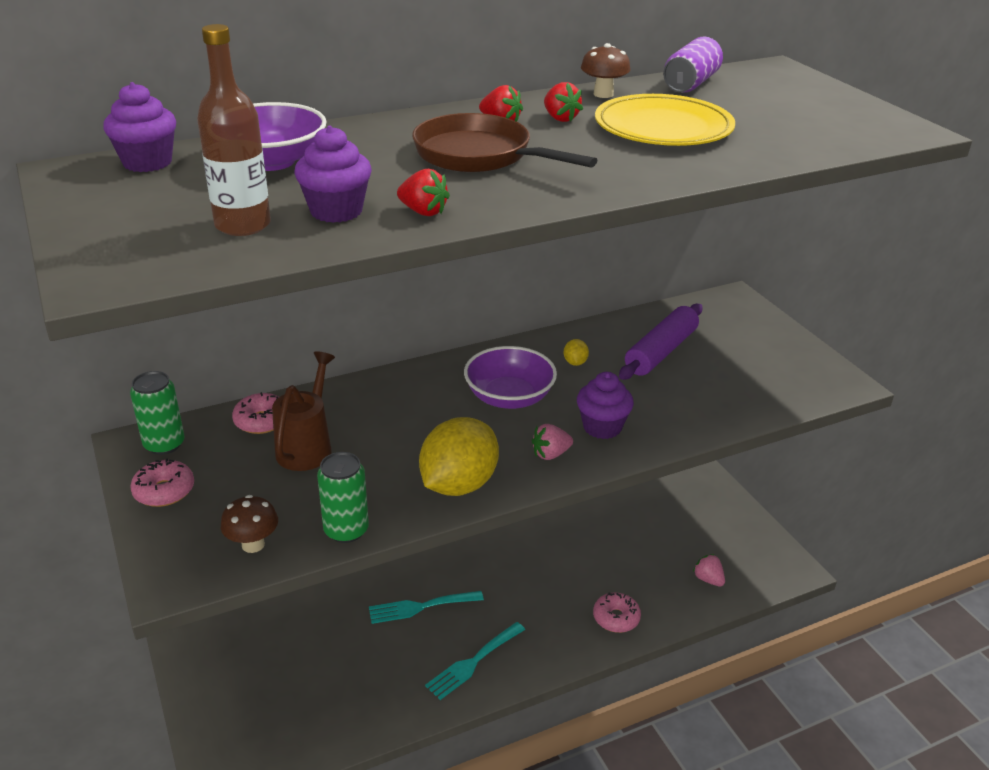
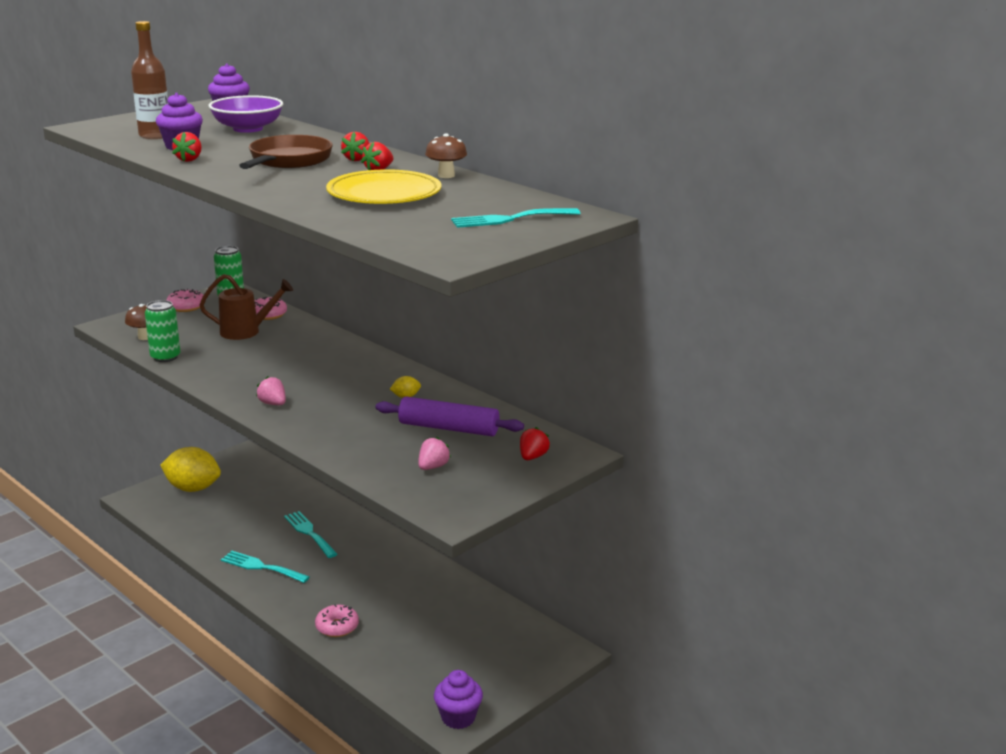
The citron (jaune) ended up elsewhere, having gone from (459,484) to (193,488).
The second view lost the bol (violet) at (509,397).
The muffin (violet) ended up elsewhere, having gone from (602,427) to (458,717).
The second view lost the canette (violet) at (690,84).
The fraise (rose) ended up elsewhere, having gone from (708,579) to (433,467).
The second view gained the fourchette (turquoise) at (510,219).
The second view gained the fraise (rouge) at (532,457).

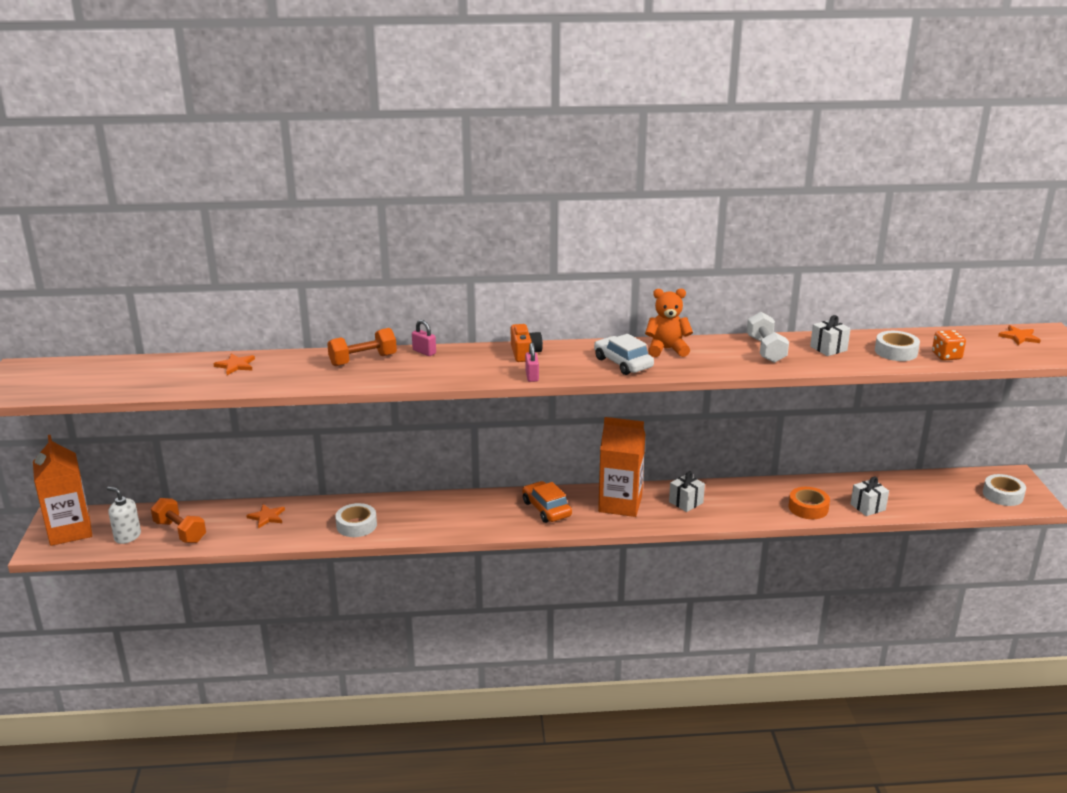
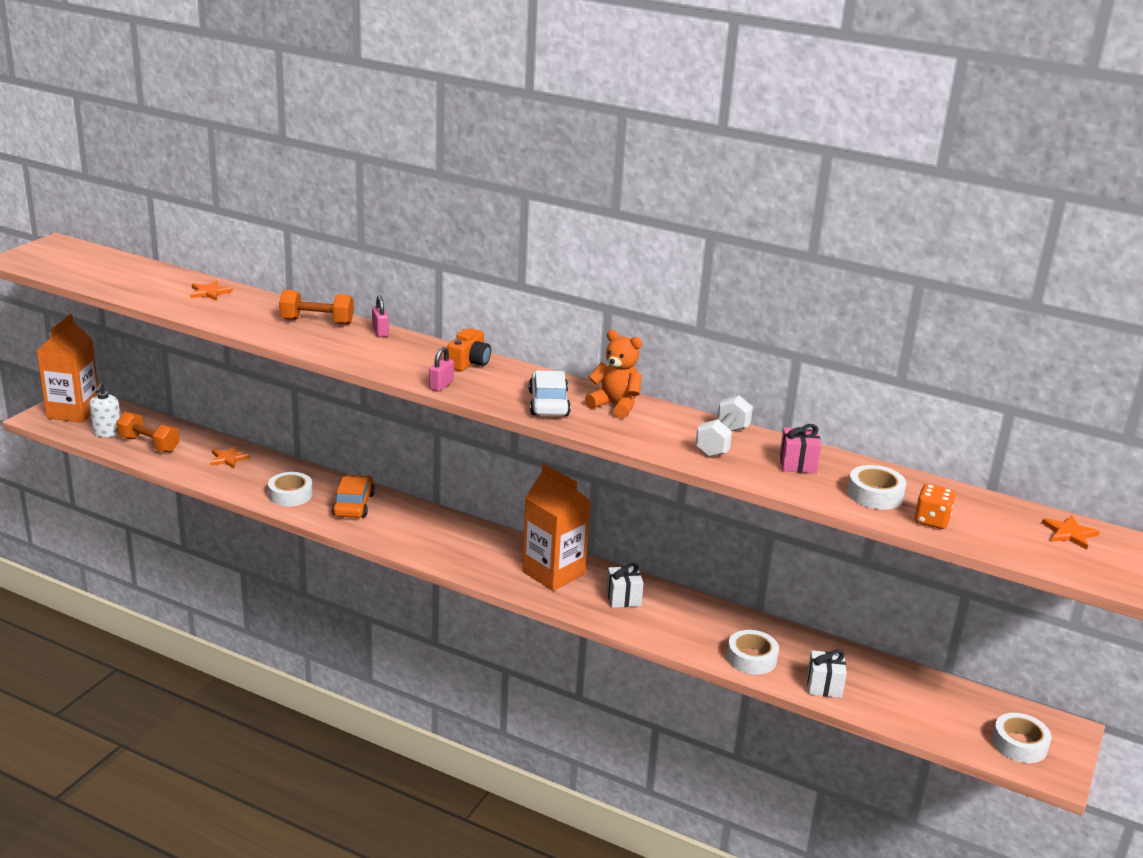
The distributeur de savon (blanc) at (127,536) ended up facing another way, 150 degrees counterclockwise from before.
The haltère (orange) at (180,532) ended up facing another way, 45 degrees counterclockwise from before.
The voiture (orange) ended up elsewhere, having gone from (546,509) to (353,505).
What was the ruban adhésif (orange) at (808,508) turned into the ruban adhésif (blanc) at (751,658).
What was the cadeau (blanc) at (828,348) turned into the cadeau (rose) at (797,464).

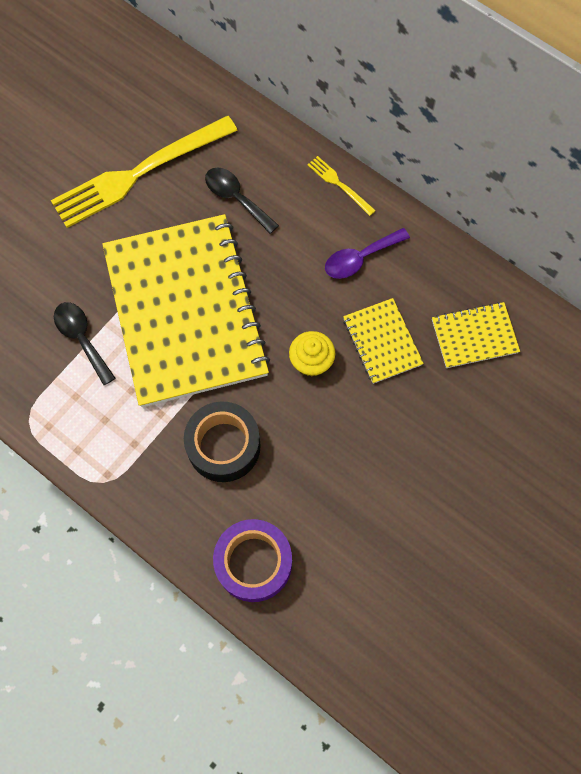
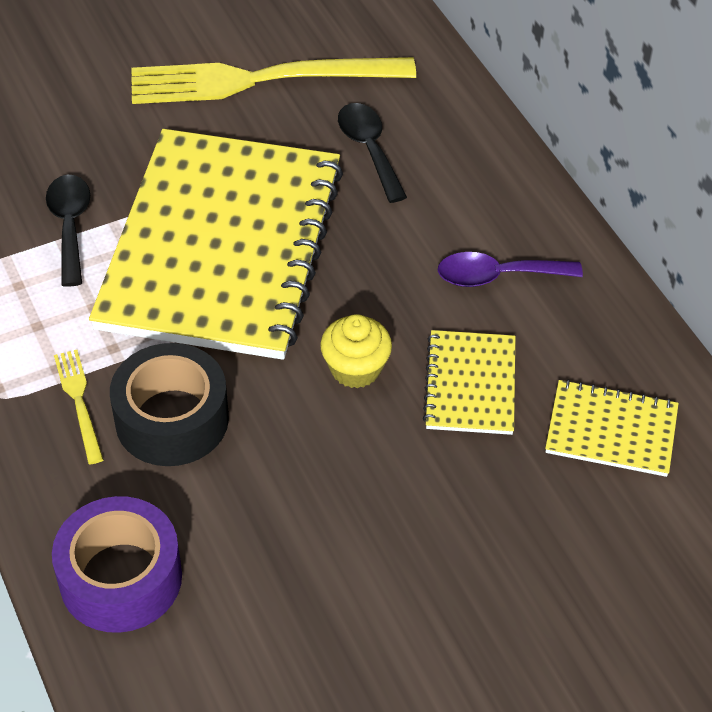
The fourchette (jaune) ended up elsewhere, having gone from (339,184) to (79,402).

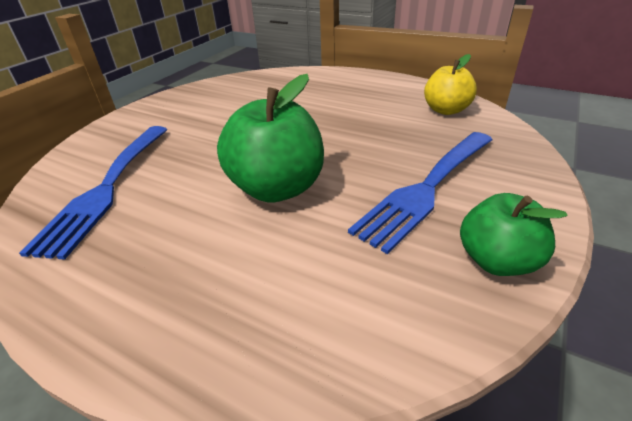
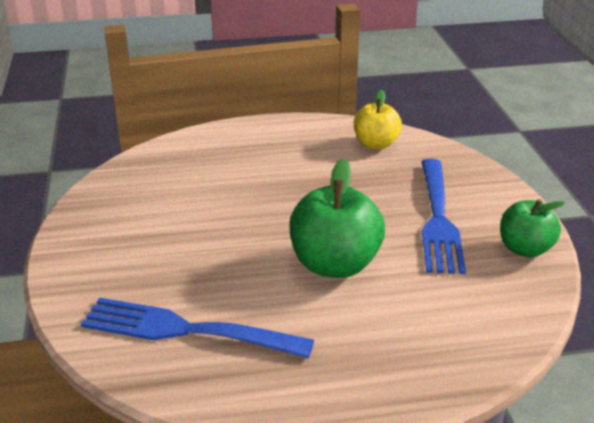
The fourchette (bleu) at (107,188) ended up facing another way, 135 degrees clockwise from before.

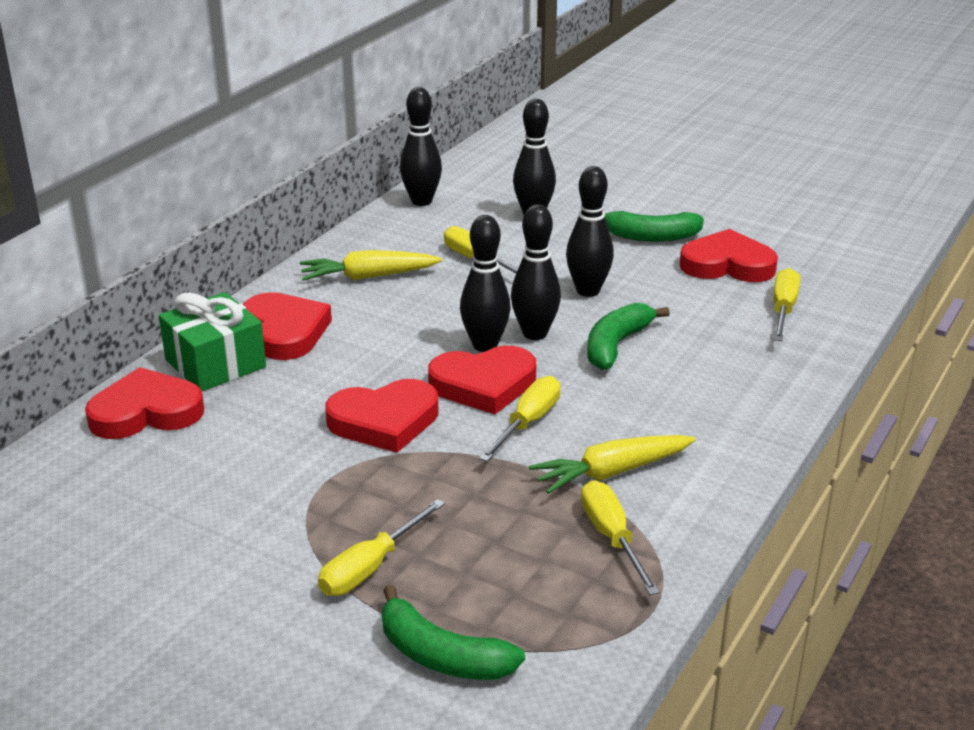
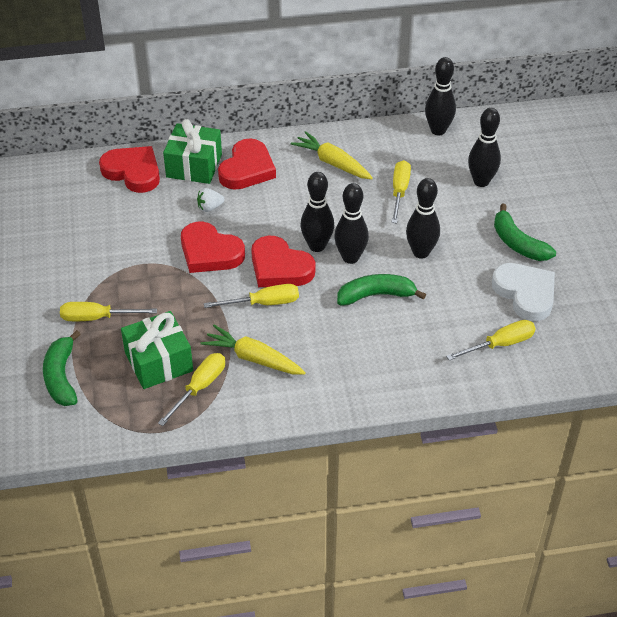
What was the cœur (rouge) at (727,265) turned into the cœur (blanc) at (525,294).
The second view gained the cadeau (vert) at (159,362).
The second view gained the fraise (blanc) at (210,207).

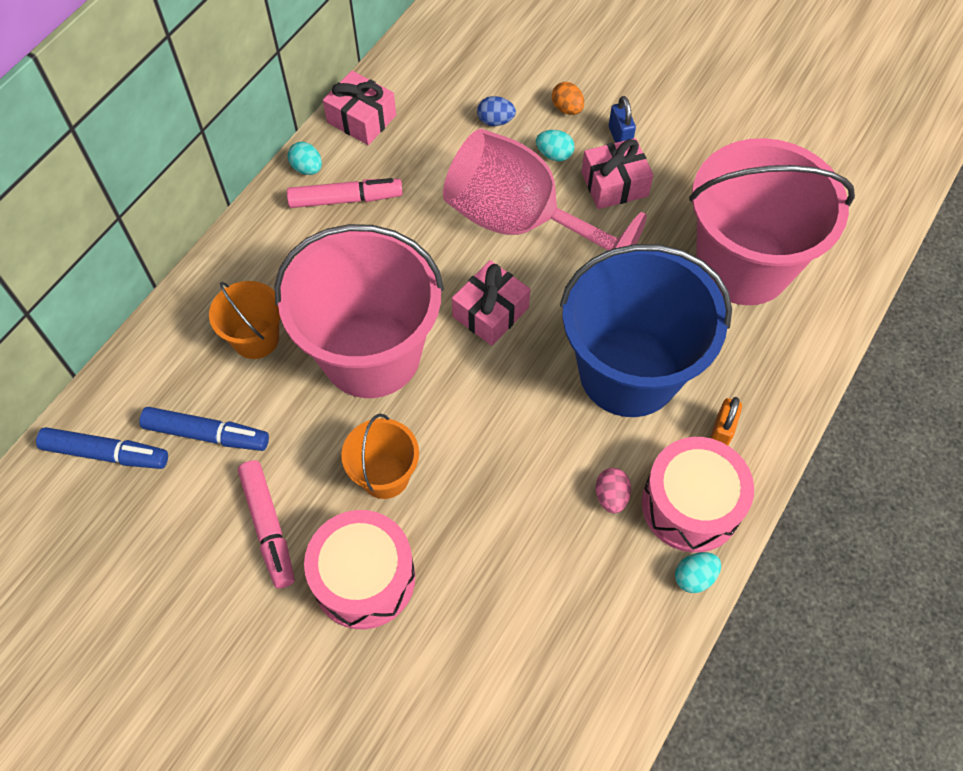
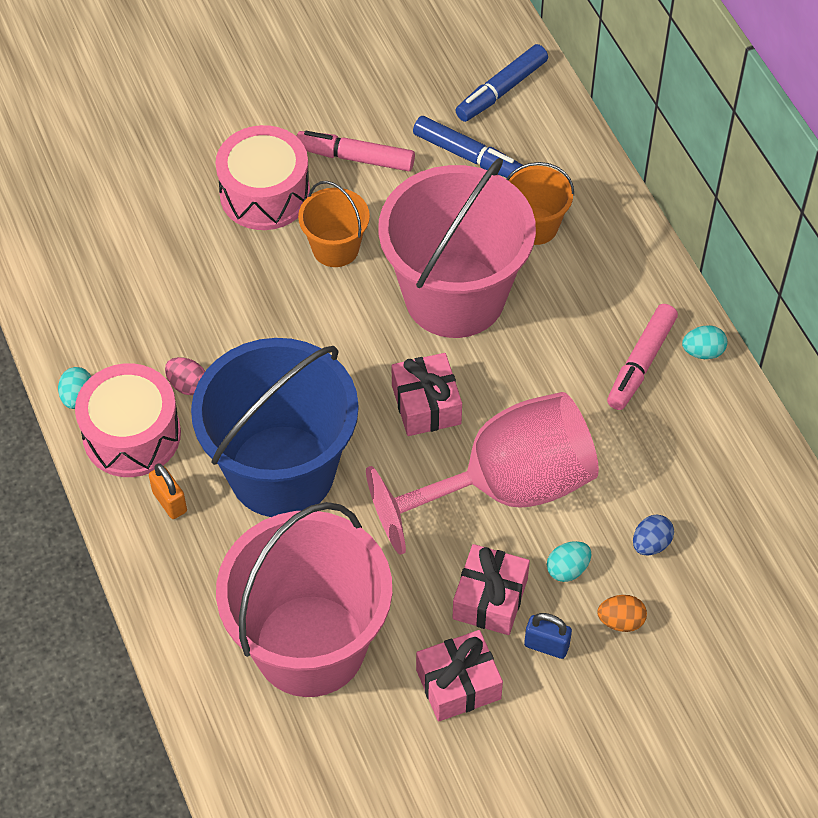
The feutre (bleu) at (207,434) ended up facing another way, 105 degrees counterclockwise from before.
The cadeau (rose) ended up elsewhere, having gone from (361,119) to (458,684).

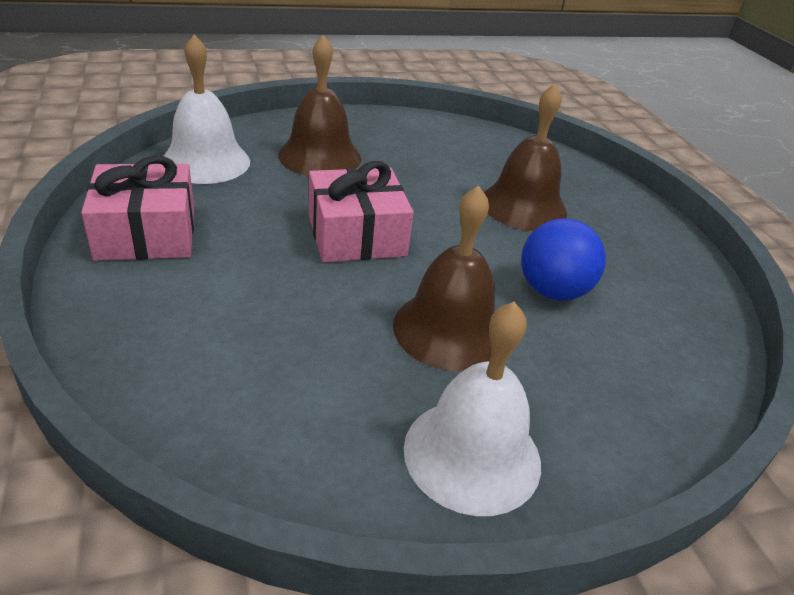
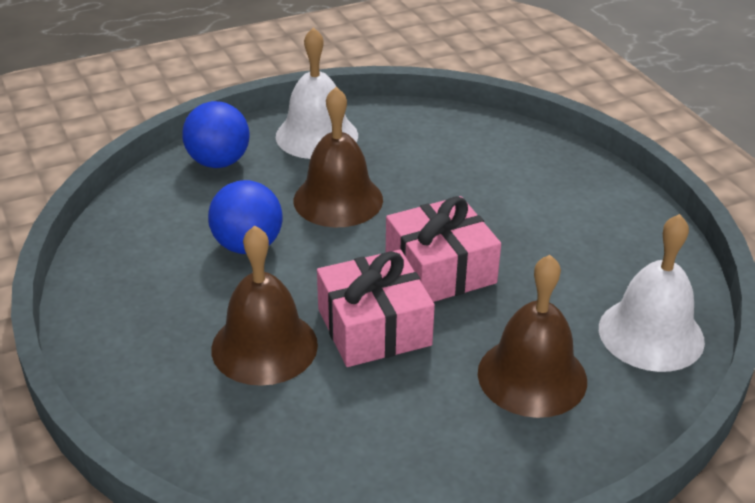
The cadeau (rose) ended up elsewhere, having gone from (146,233) to (374,327).
The second view gained the balle (bleu) at (218,162).

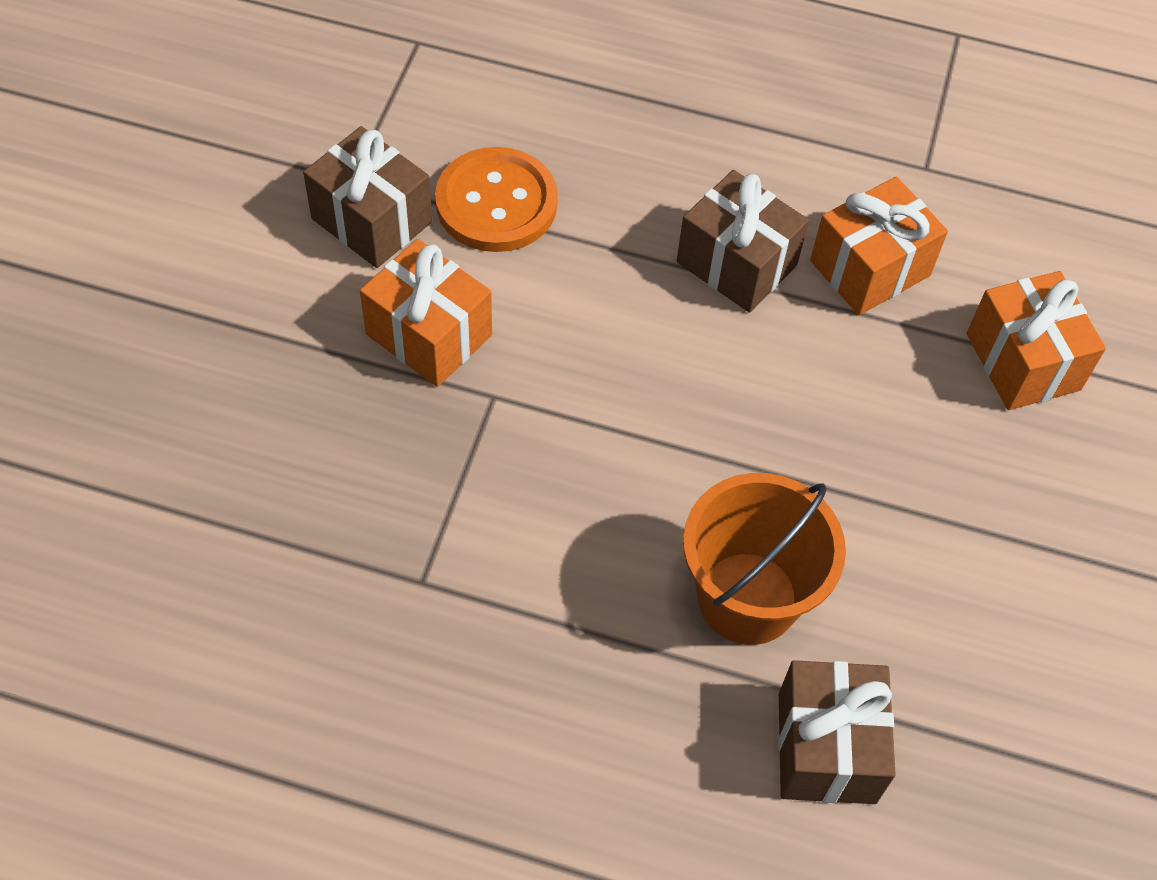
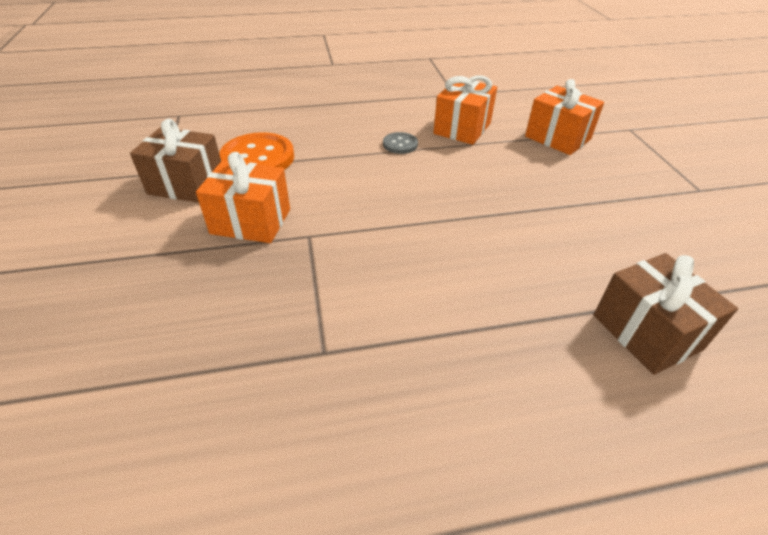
Where the cadeau (marron) stood at (736,263), the bouton (gris) came to stand at (400,144).
The second view lost the seau (orange) at (747,598).

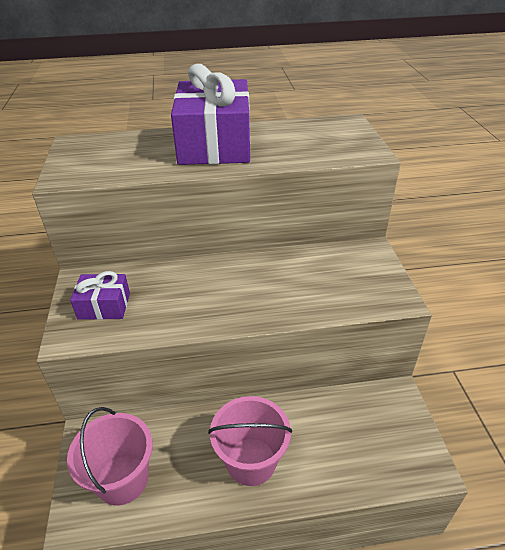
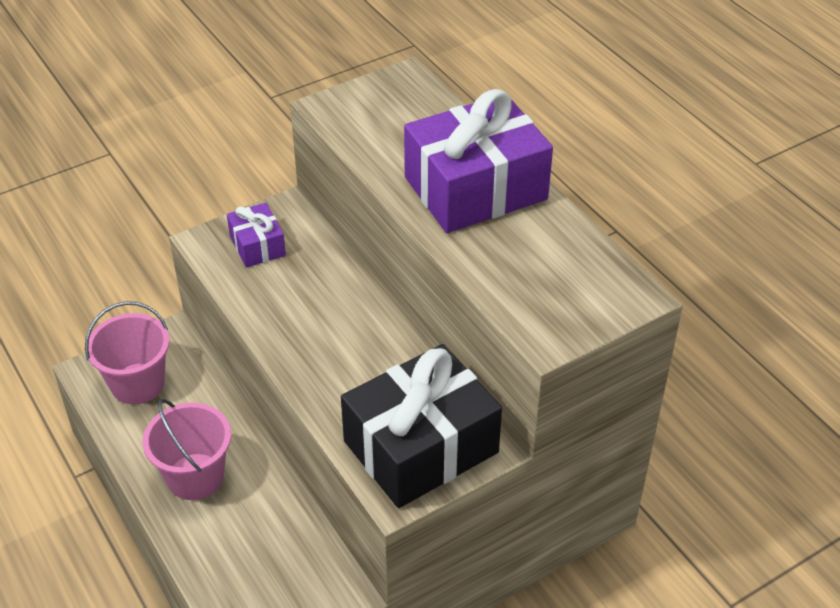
The second view gained the cadeau (noir) at (421,447).

